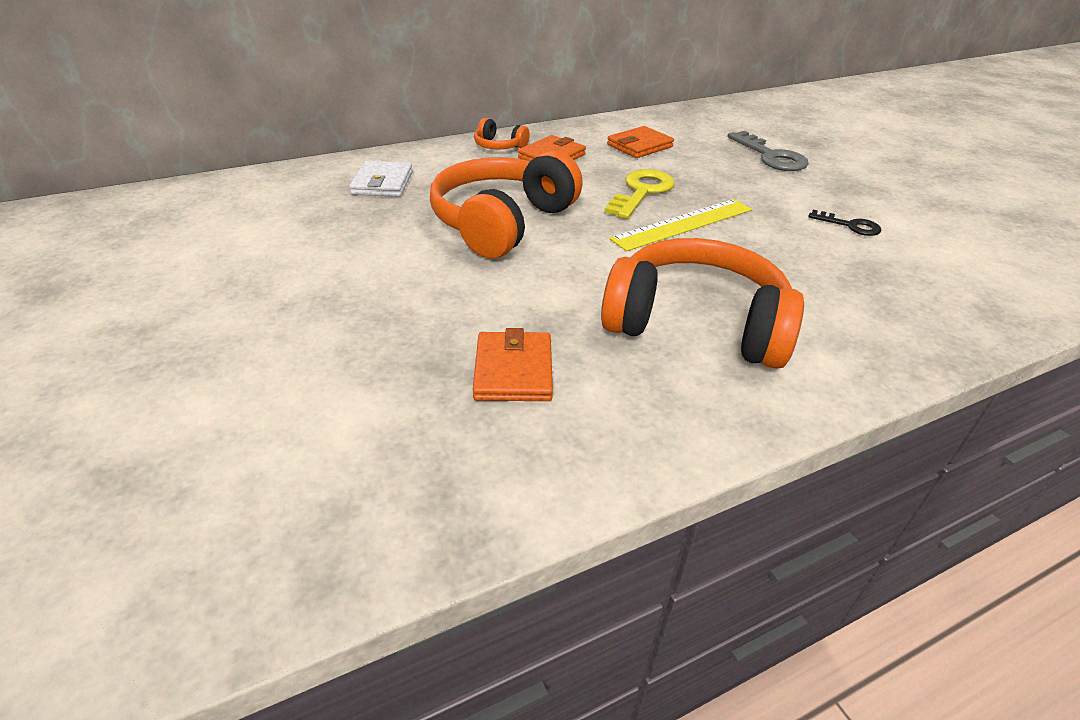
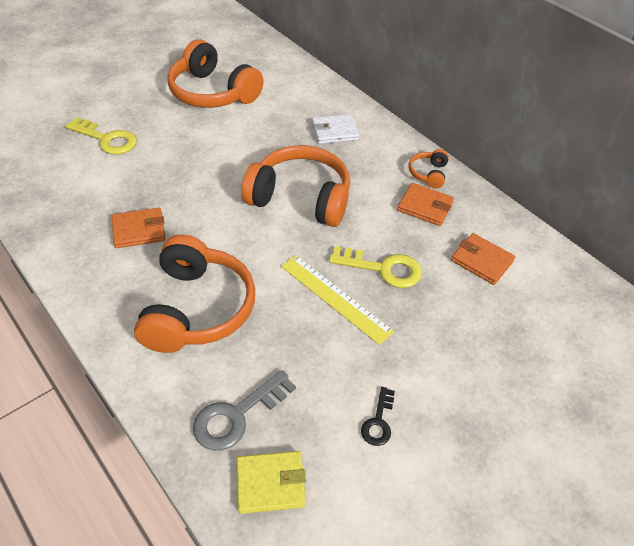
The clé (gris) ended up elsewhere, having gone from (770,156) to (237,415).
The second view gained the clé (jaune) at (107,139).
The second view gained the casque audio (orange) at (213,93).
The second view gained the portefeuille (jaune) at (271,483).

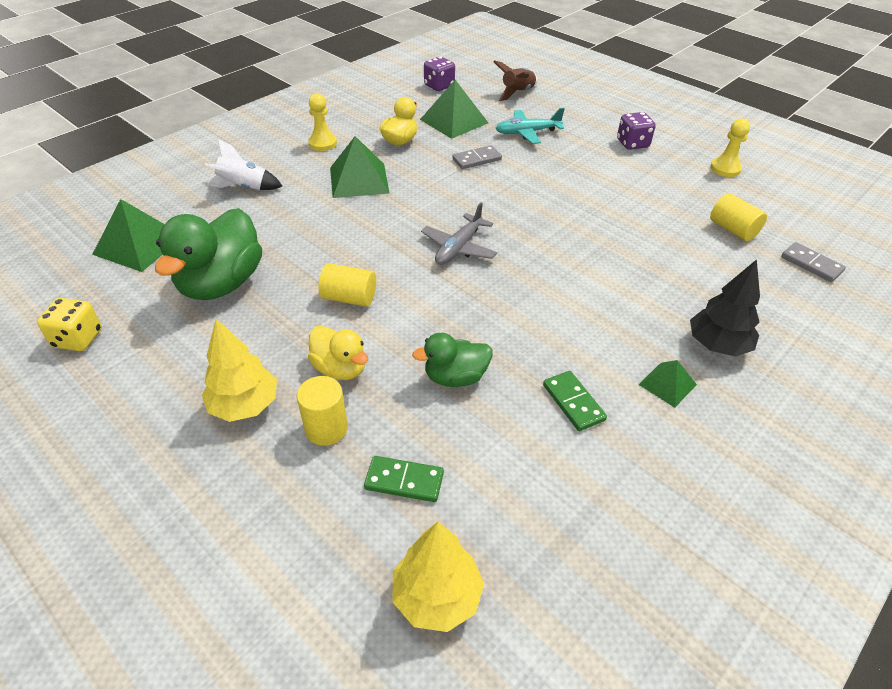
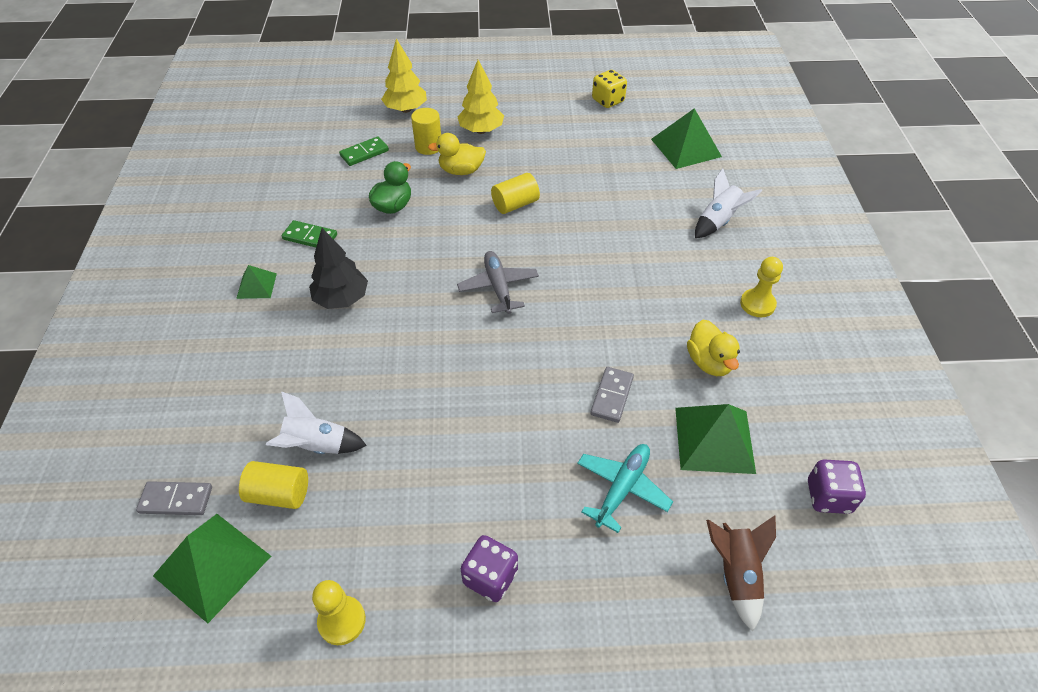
The second view lost the canard (vert) at (221,283).
The pyramide (vert) ended up elsewhere, having gone from (359,180) to (212,565).
The arbre (jaune) ended up elsewhere, having gone from (436,596) to (406,109).
The arbre (noir) ended up elsewhere, having gone from (717,345) to (341,299).
The second view gained the fusée (blanc) at (317,446).

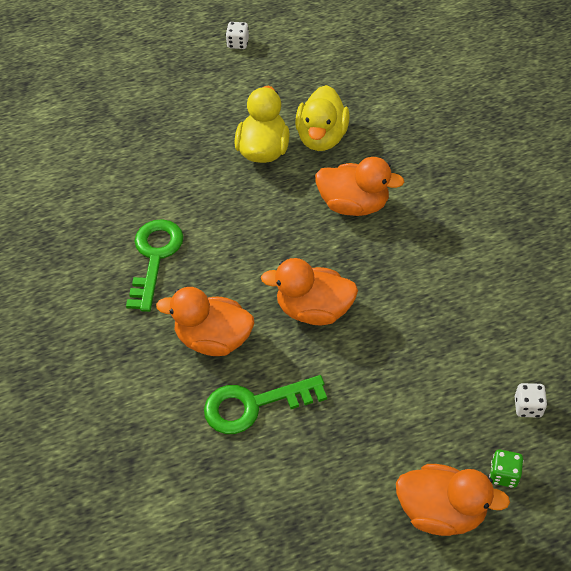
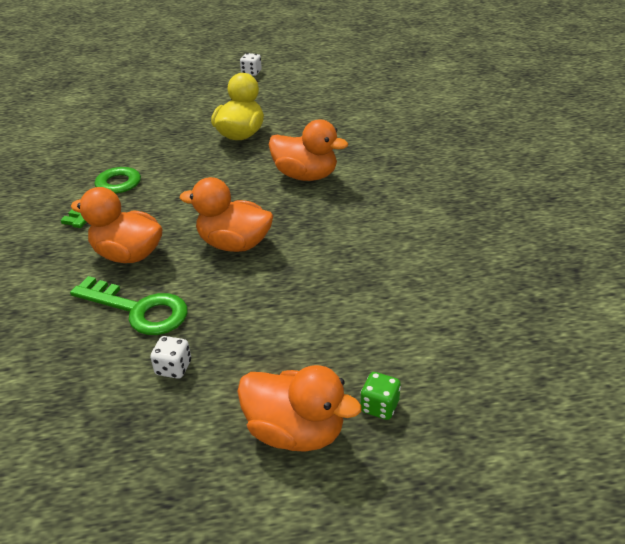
The clé (vert) at (253,405) ended up facing another way, 150 degrees counterclockwise from before.
The second view lost the canard (jaune) at (321,137).
The dé (blanc) ended up elsewhere, having gone from (528,407) to (173,368).

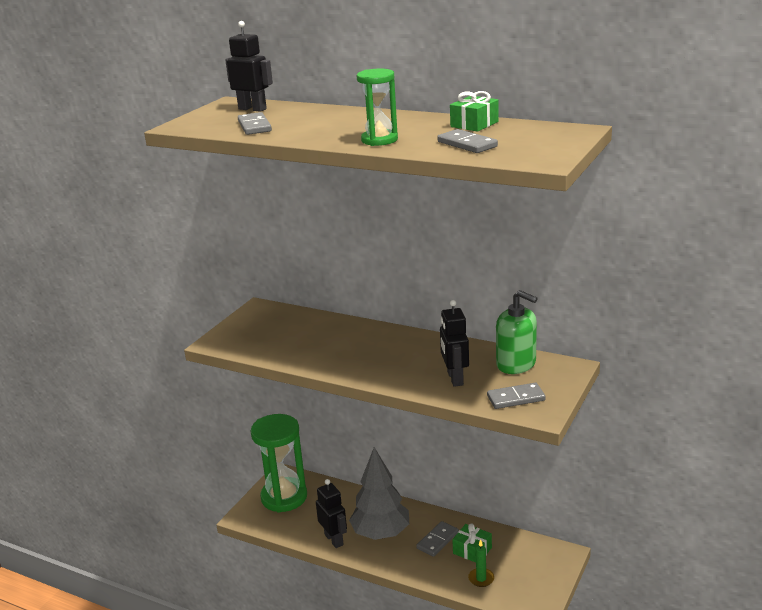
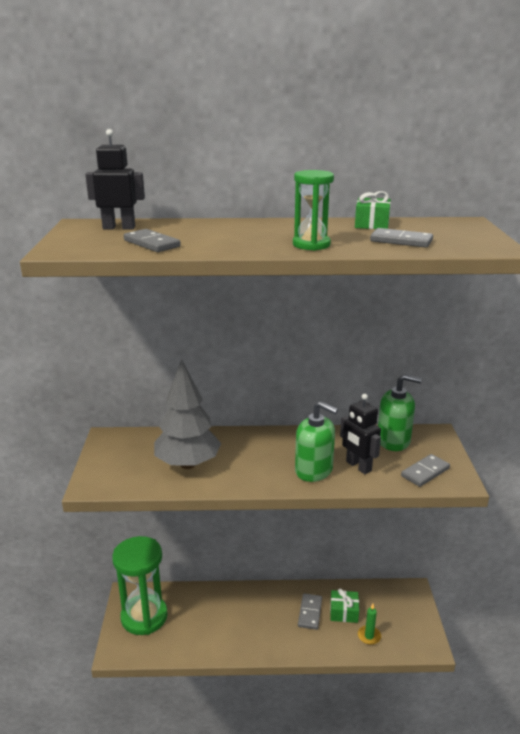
The second view lost the robot (noir) at (334,539).
The arbre (gris) ended up elsewhere, having gone from (381,533) to (188,464).
The second view gained the distributeur de savon (vert) at (314,470).

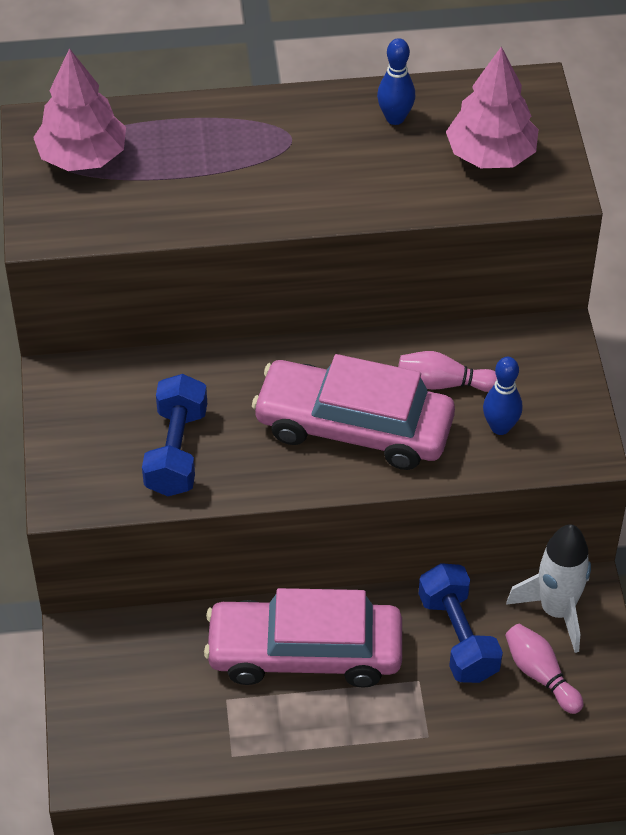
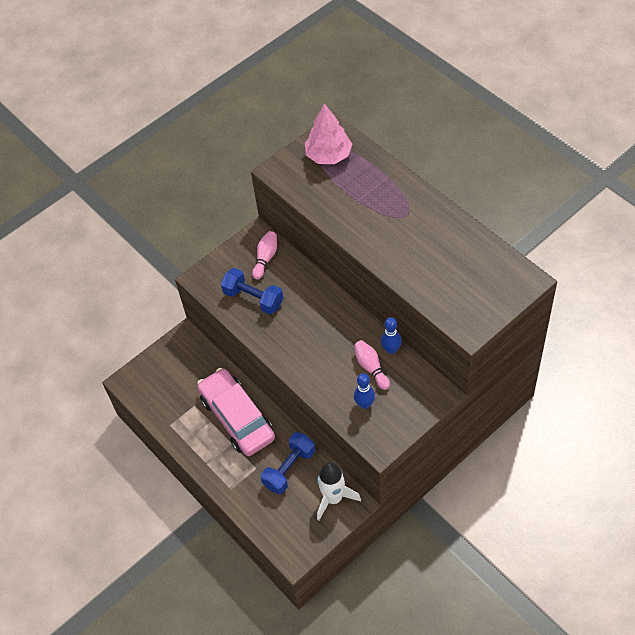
The haltère (bleu) at (176,451) ended up facing another way, 60 degrees clockwise from before.
The second view lost the voiture (rose) at (354,427).
The quille (bleu) ended up elsewhere, having gone from (395,118) to (391,349).
The second view lost the arbre (rose) at (490,155).
The quille (rose) ended up elsewhere, having gone from (540,674) to (265,258).

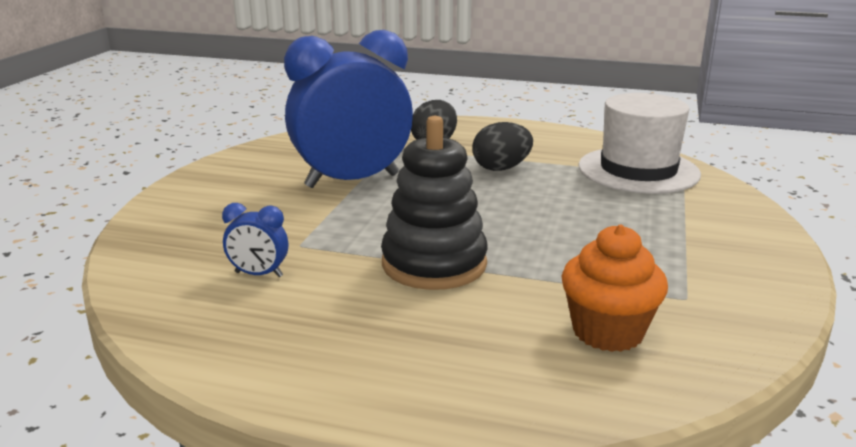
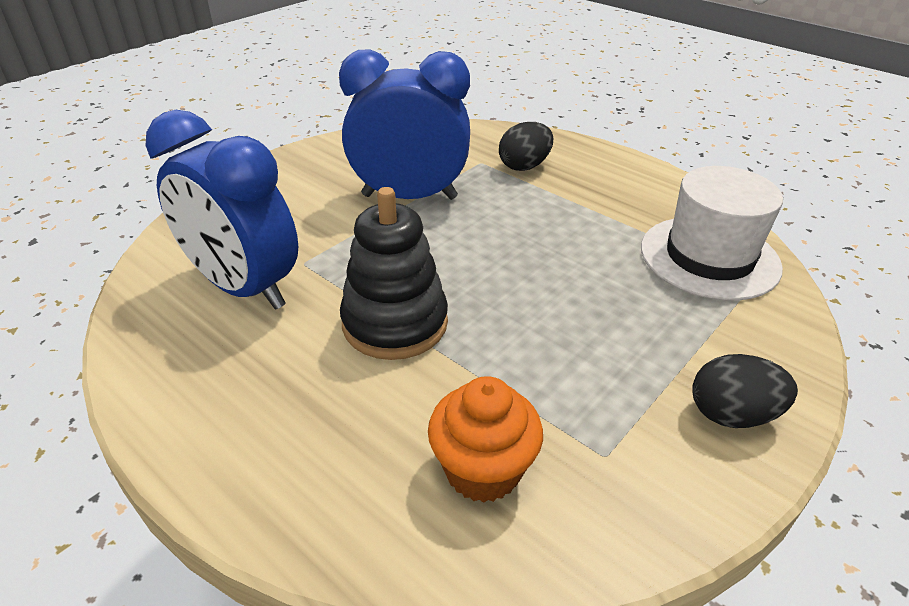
The size of the réveil (bleu) at (259,274) changed by a factor of 2.47.
The œuf (noir) ended up elsewhere, having gone from (501,168) to (732,414).

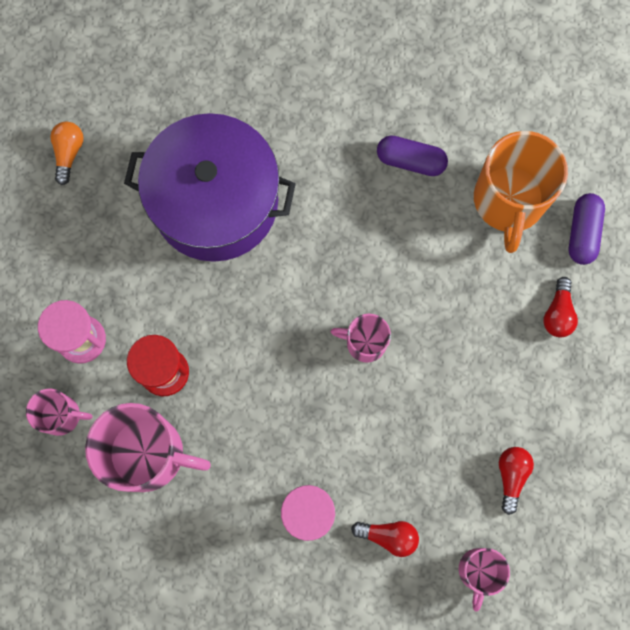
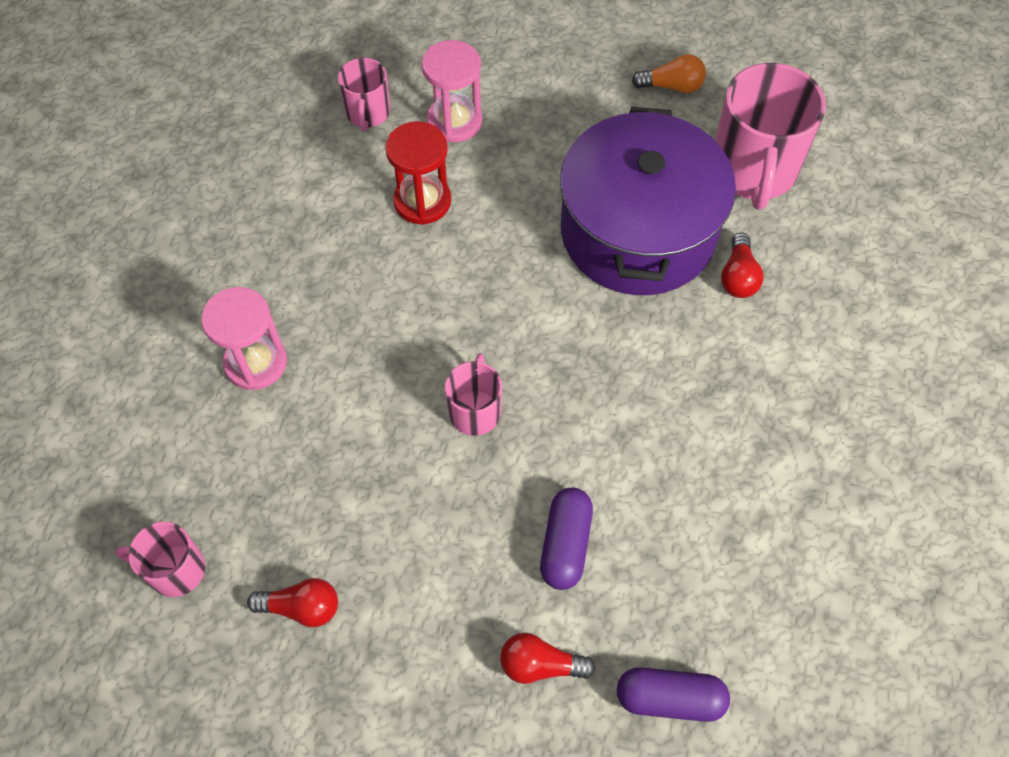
The tasse (rose) ended up elsewhere, having gone from (148,454) to (753,170).
The ampoule (rouge) ended up elsewhere, having gone from (388,536) to (738,276).
The gélule (violet) ended up elsewhere, having gone from (410,161) to (565,544).
The second view lost the tasse (orange) at (508,201).

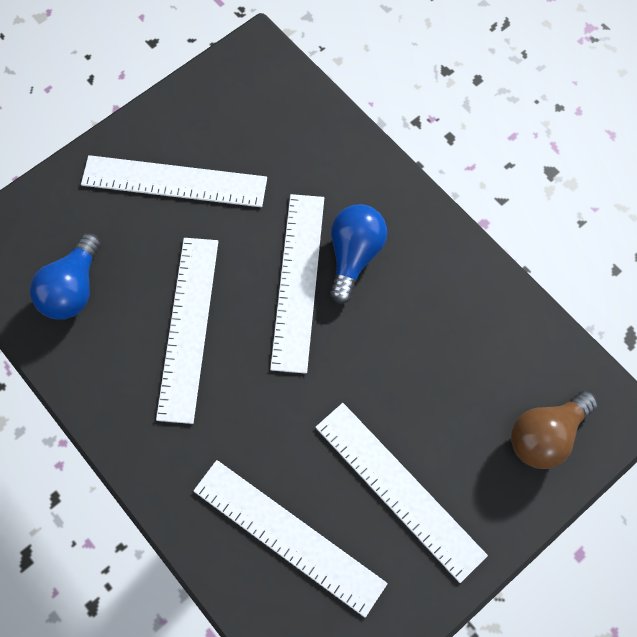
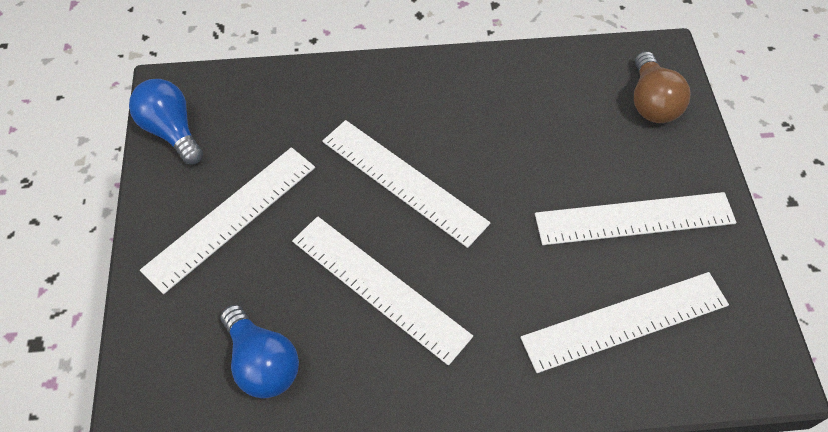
The ampoule (bleu) ended up elsewhere, having gone from (354,256) to (172,131).

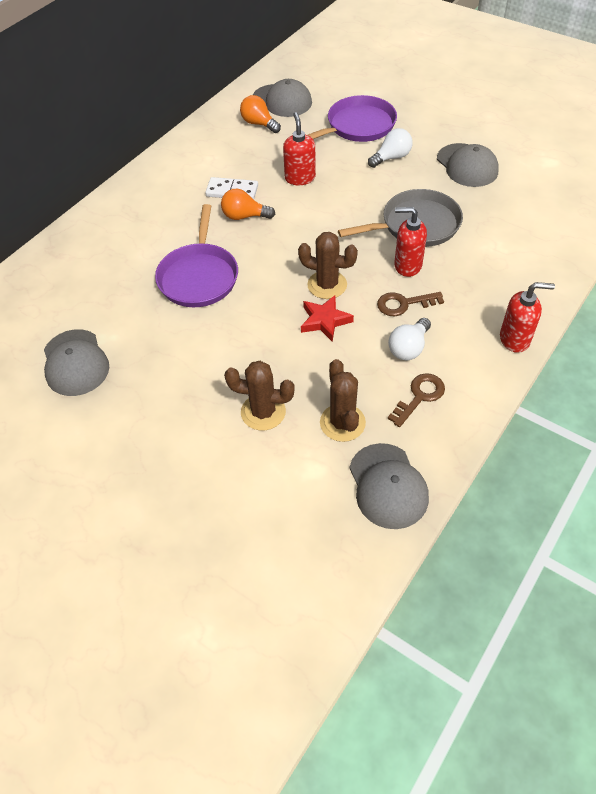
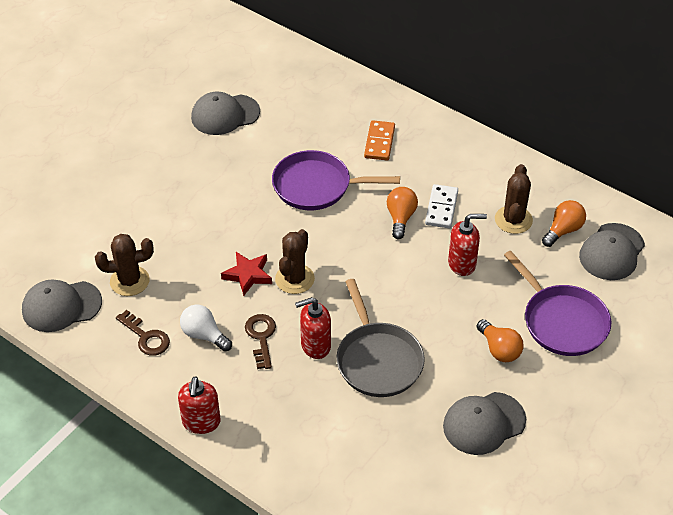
The cactus (marron) ended up elsewhere, having gone from (263,412) to (513,220).
What was the ampoule (blanc) at (391,158) turned into the ampoule (orange) at (499,349).
The distributeur de savon (rouge) at (407,265) ended up facing another way, 120 degrees counterclockwise from before.
The second view gained the domino (orange) at (379,142).

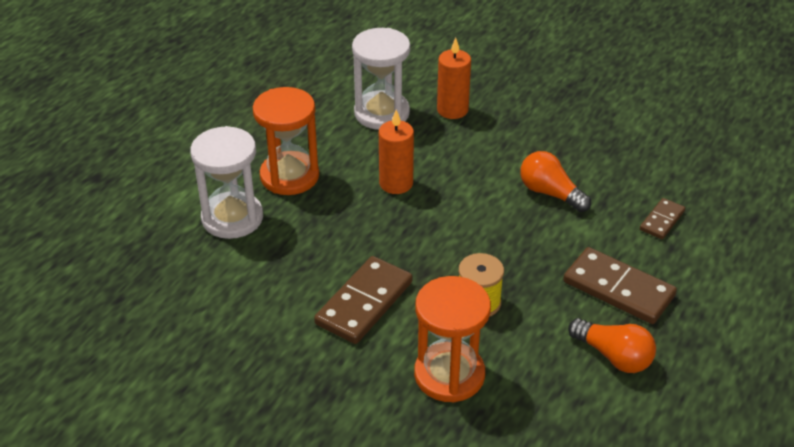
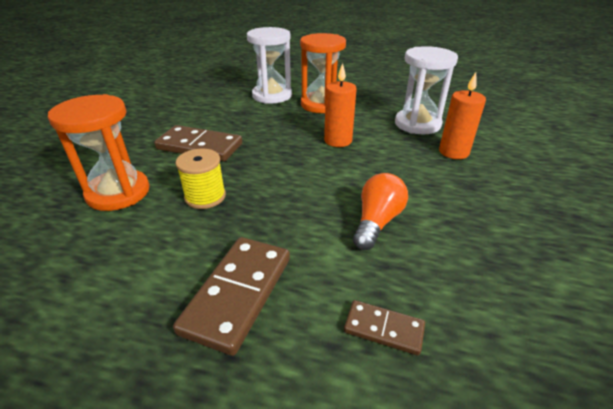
The second view lost the ampoule (orange) at (613,356).

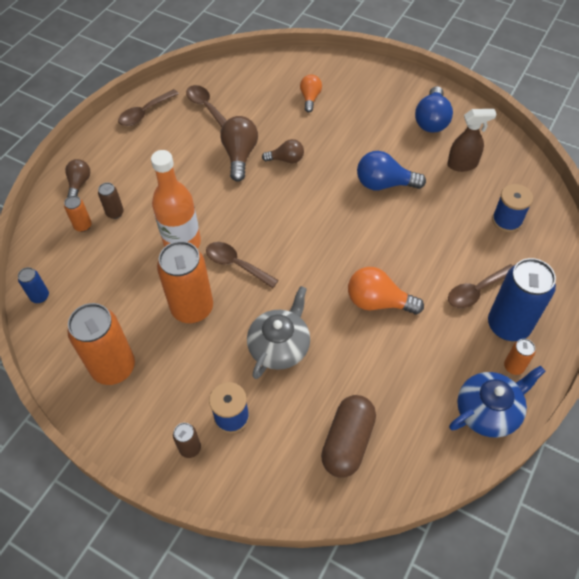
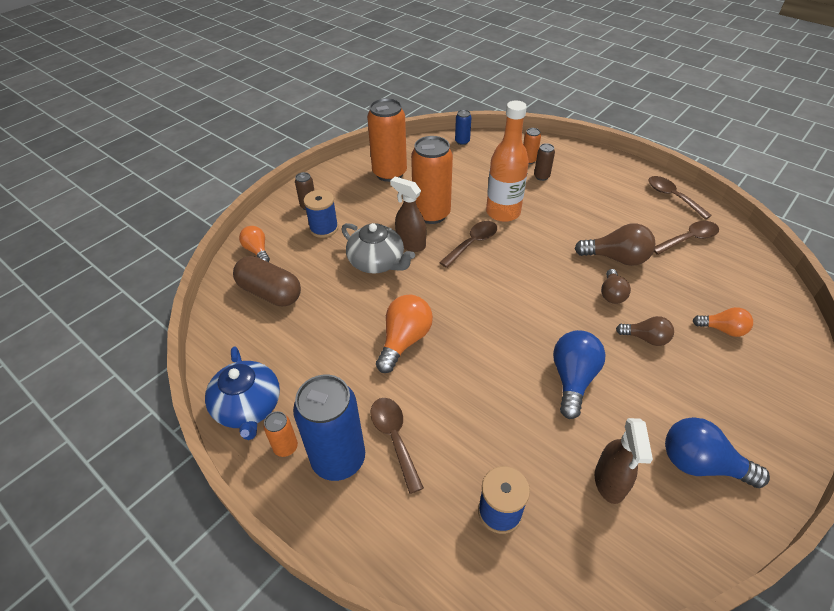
The ampoule (marron) ended up elsewhere, having gone from (79,183) to (646,338).
The second view gained the ampoule (orange) at (257,251).
The second view gained the vaporisateur (marron) at (410,244).

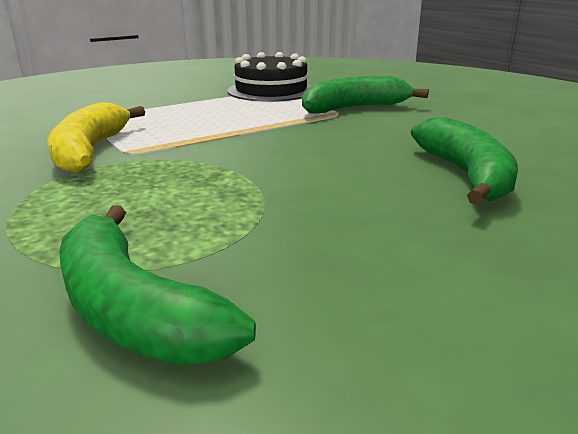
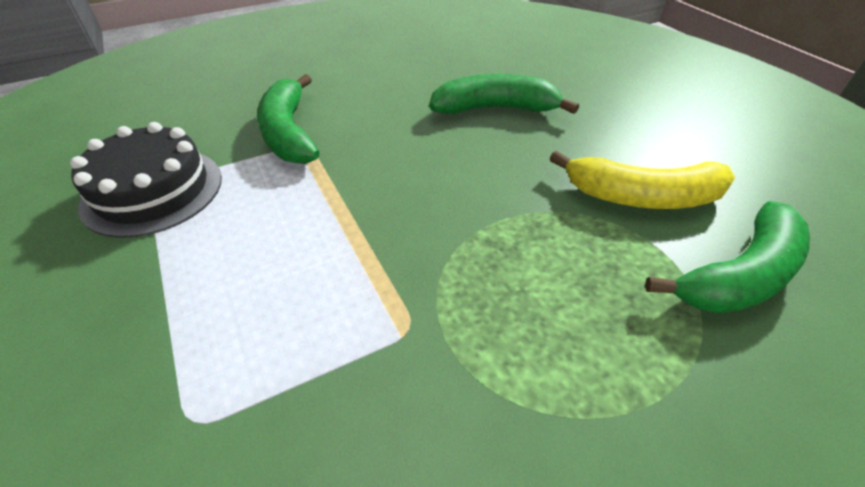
The banane (jaune) ended up elsewhere, having gone from (90,151) to (642,197).

